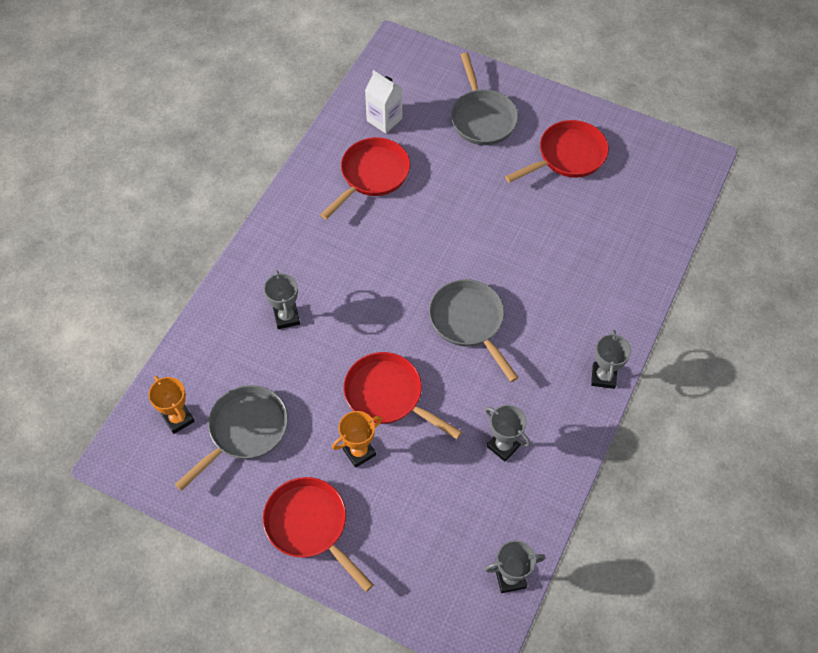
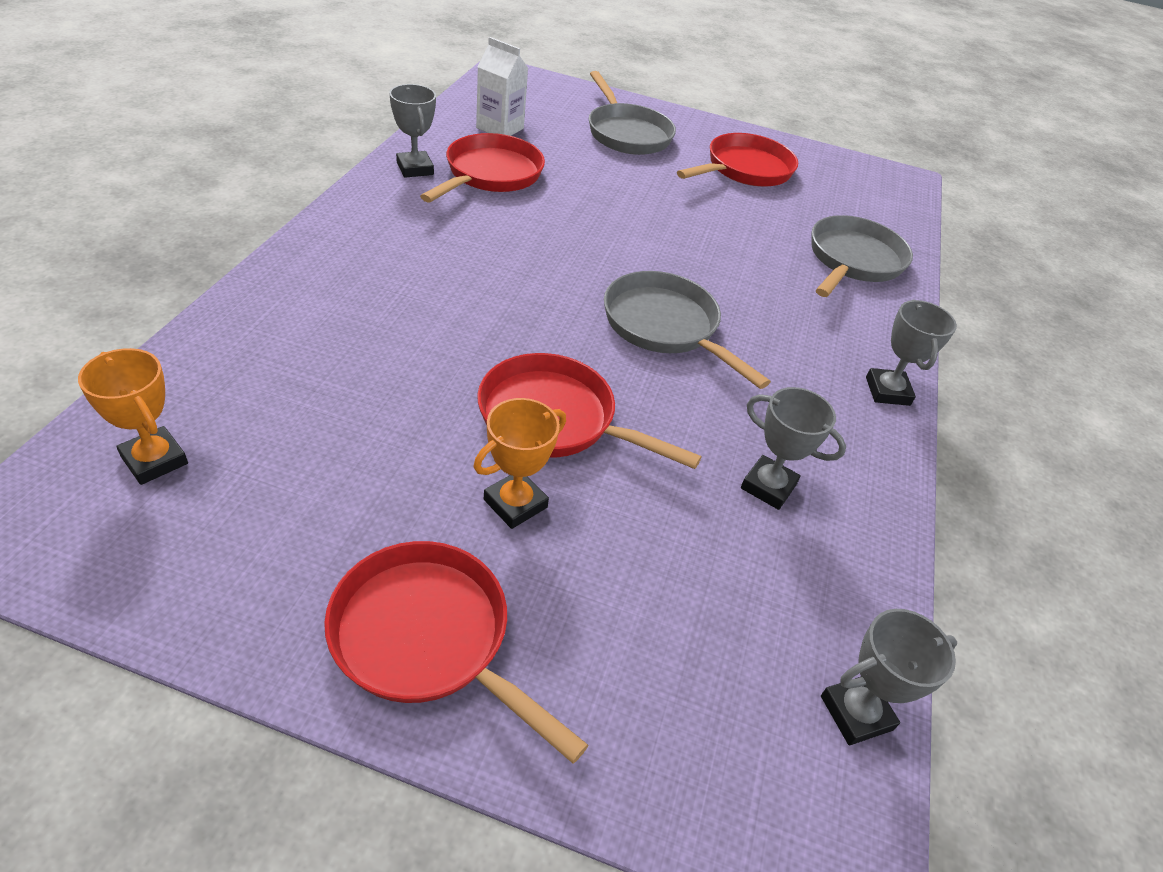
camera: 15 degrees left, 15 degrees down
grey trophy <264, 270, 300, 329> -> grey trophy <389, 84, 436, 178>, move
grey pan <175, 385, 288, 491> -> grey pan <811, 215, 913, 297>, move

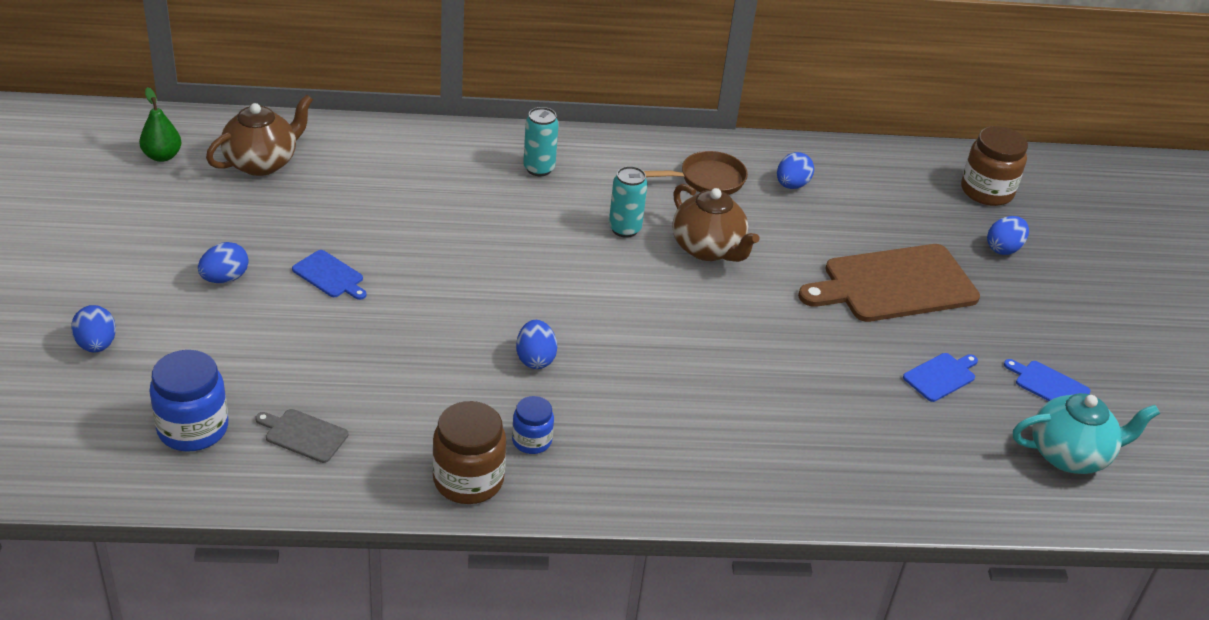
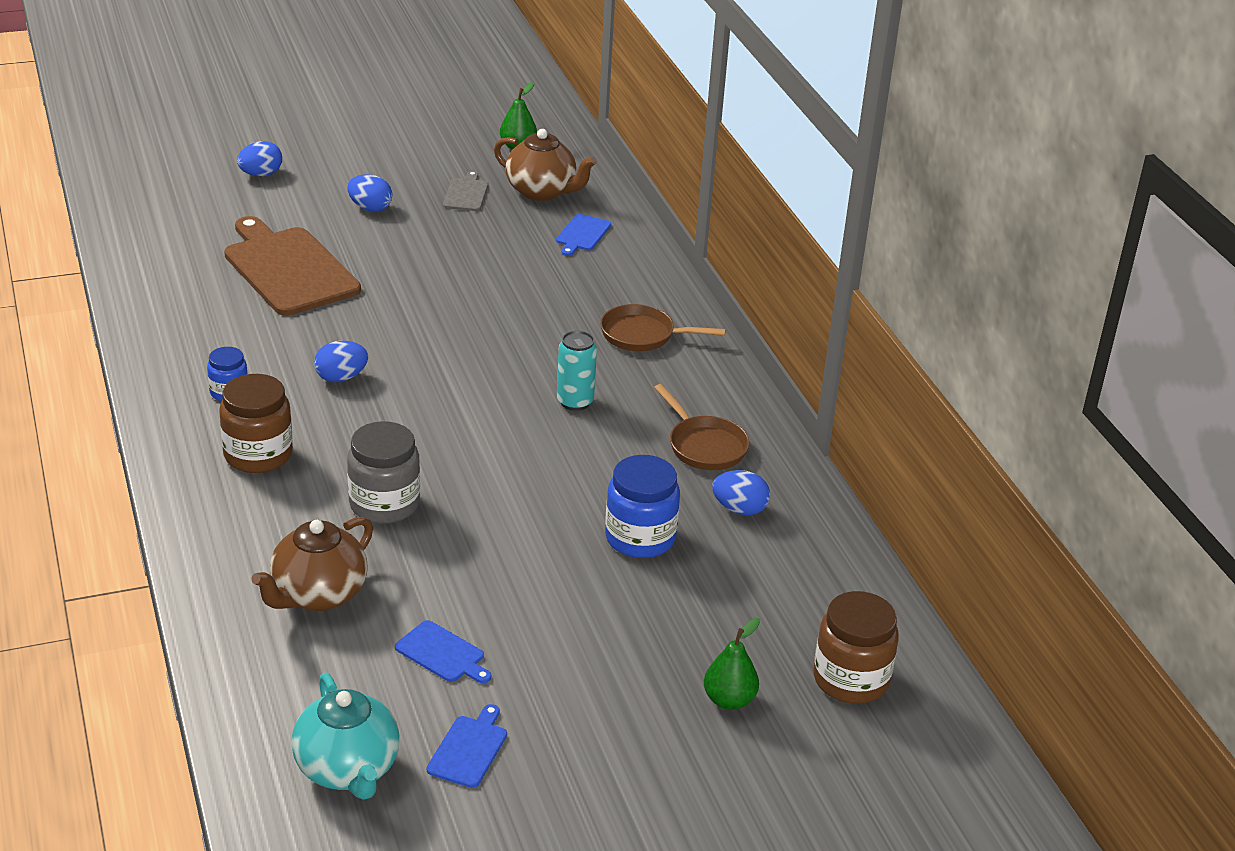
camera: 75 degrees right, 5 degrees down
brown jar <432, 401, 506, 504> -> brown jar <219, 374, 293, 473>, move
brown cutting board <798, 244, 980, 322> -> brown cutting board <224, 216, 361, 316>, move
brown teapot <672, 184, 759, 262> -> brown teapot <251, 517, 373, 611>, move
none -> grey jar <347, 421, 420, 524>
grey cutting board <255, 409, 349, 463> -> grey cutting board <443, 171, 488, 211>, move
blue cutting board <292, 250, 367, 300> -> blue cutting board <556, 214, 611, 256>, move
turquoise can <523, 107, 559, 176> -> brown pan <600, 304, 726, 351>
blue jar <149, 350, 228, 452> -> blue jar <605, 455, 680, 558>, move
blue egg <987, 216, 1029, 255> -> green pear <704, 618, 760, 710>

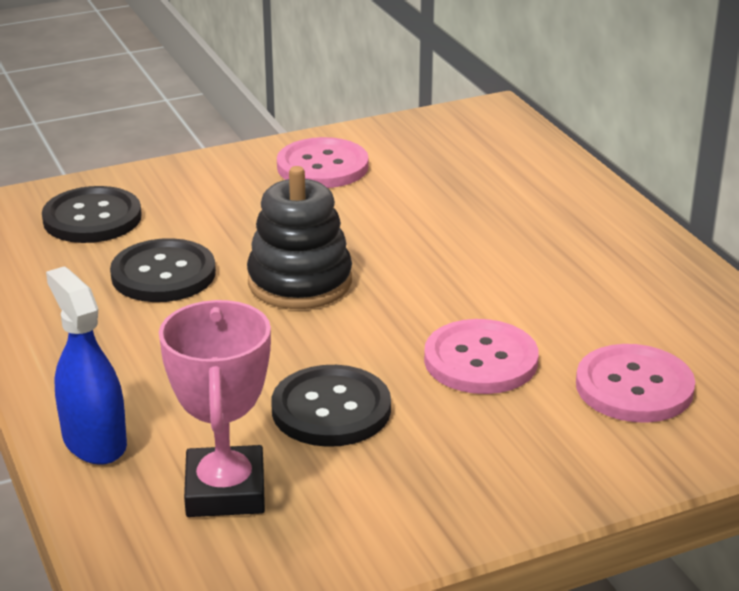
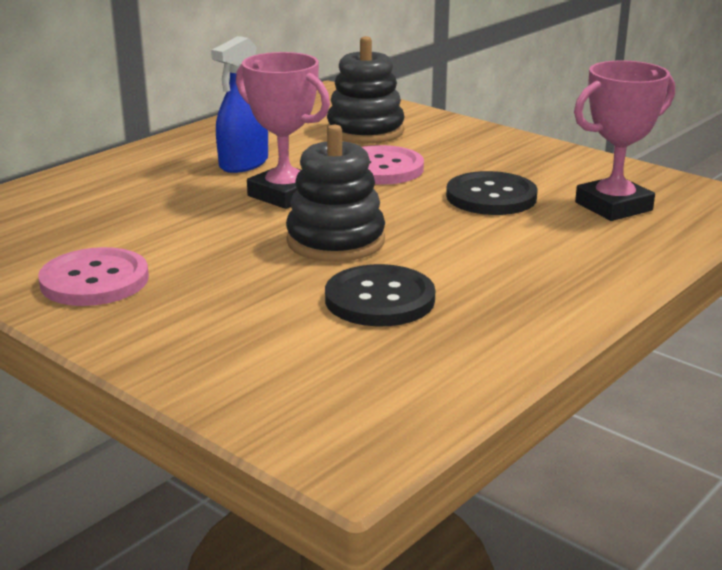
camera: 115 degrees left, 5 degrees down
blue spray bottle <46, 266, 127, 465> -> blue spray bottle <211, 36, 268, 173>, move
none -> pink trophy <236, 52, 330, 209>
pink button <576, 344, 695, 423> -> black stacking toy <327, 36, 405, 144>
black button <42, 186, 142, 243> -> none

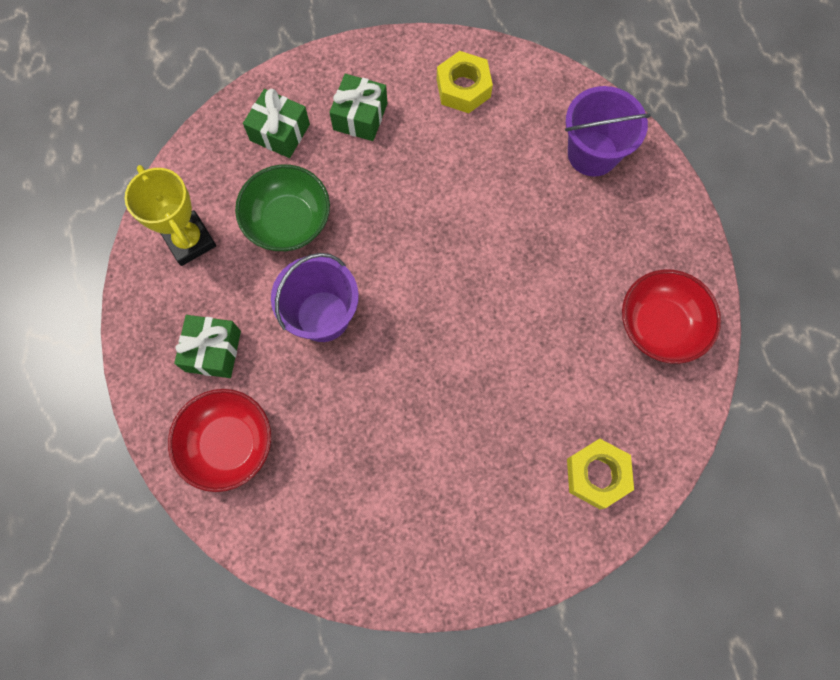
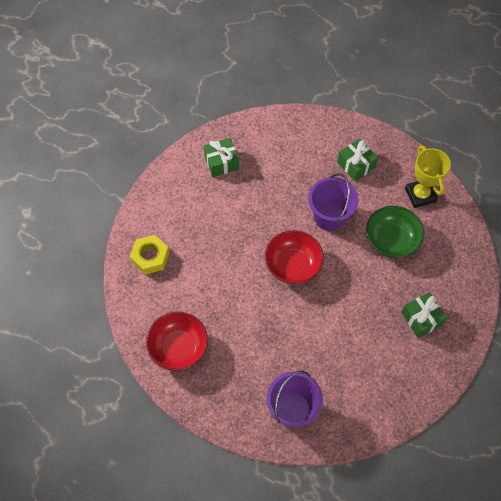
camera: 135 degrees right, 10 degrees down
green gift <243, 89, 310, 158> -> green gift <204, 138, 239, 177>, move
red bowl <168, 389, 271, 492> -> red bowl <265, 230, 324, 284>, move
yellow trophy <124, 165, 216, 266> -> yellow trophy <405, 145, 451, 208>, 60 degrees clockwise
yellow nut <437, 51, 493, 113> -> none

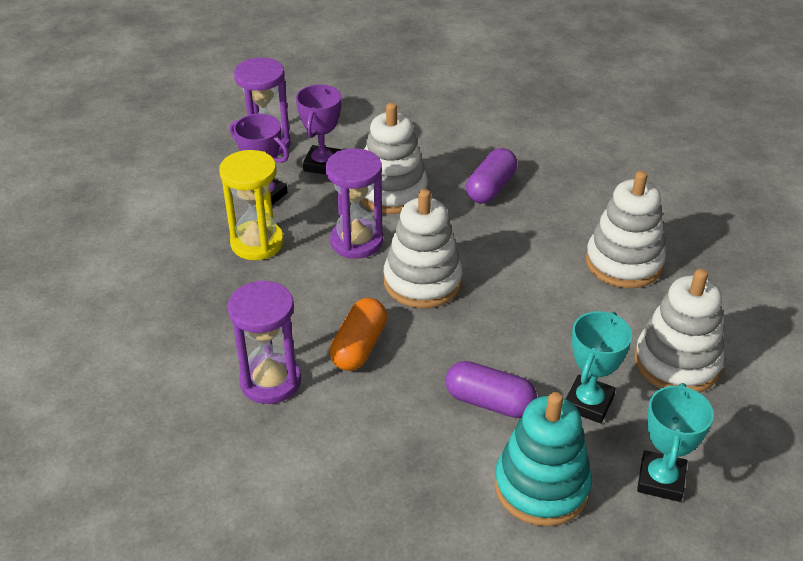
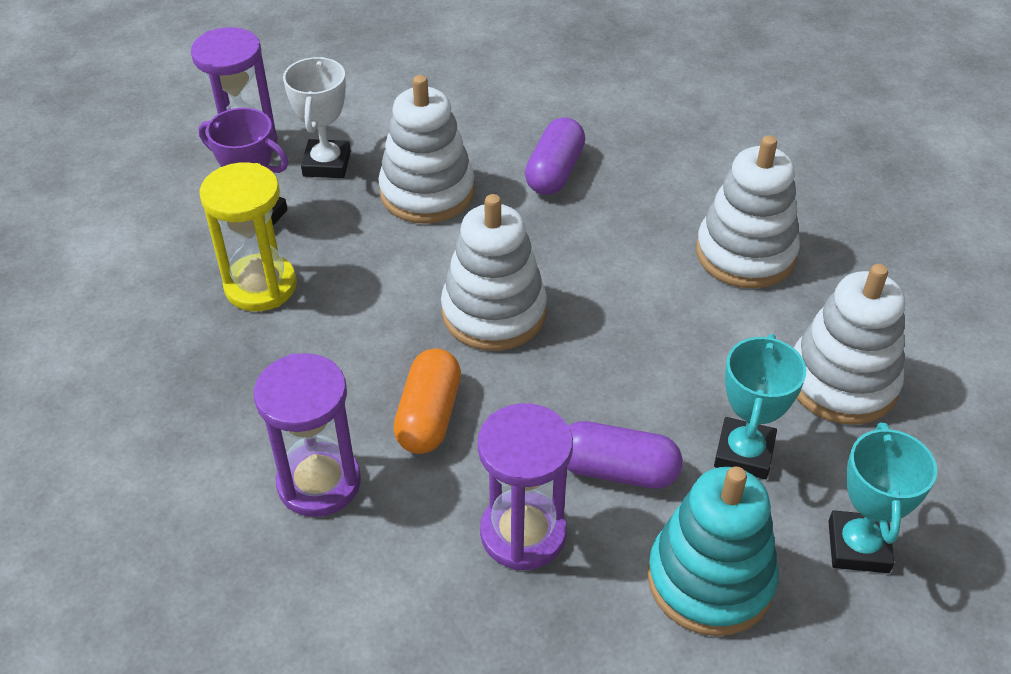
camera: 10 degrees left, 5 degrees up
purple trophy <296, 84, 342, 175> -> white trophy <283, 57, 351, 178>
purple hourglass <326, 148, 383, 259> -> purple hourglass <478, 403, 573, 570>, move

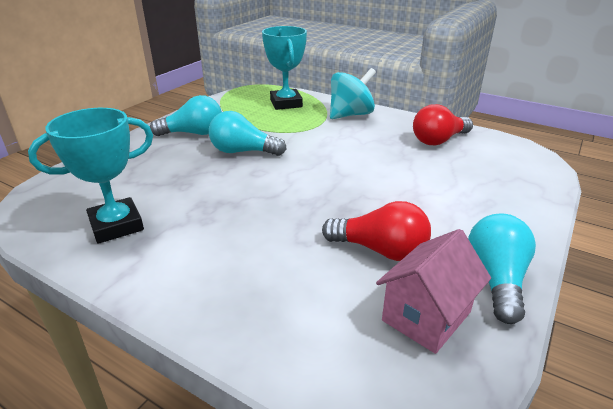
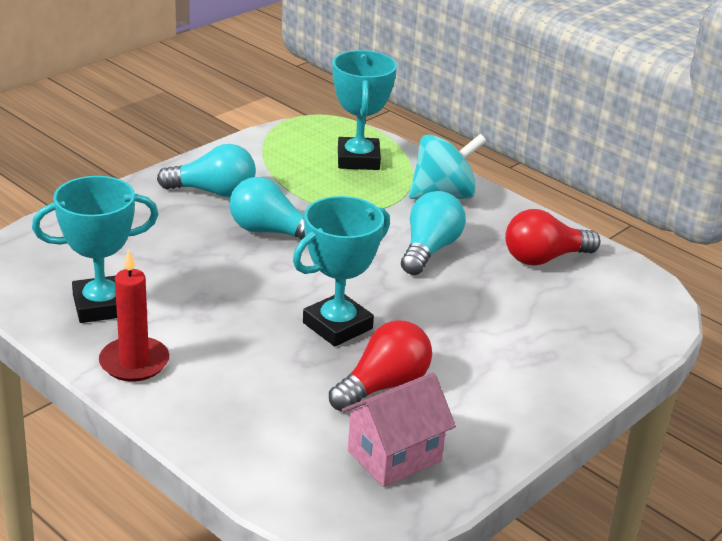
camera: 10 degrees right, 0 degrees up
none -> red candle <99, 250, 169, 381>
none -> turquoise trophy <293, 196, 390, 346>
red light bulb <322, 201, 431, 261> -> red light bulb <329, 320, 432, 411>, 75 degrees counterclockwise
turquoise light bulb <468, 214, 536, 324> -> turquoise light bulb <401, 191, 466, 275>, move

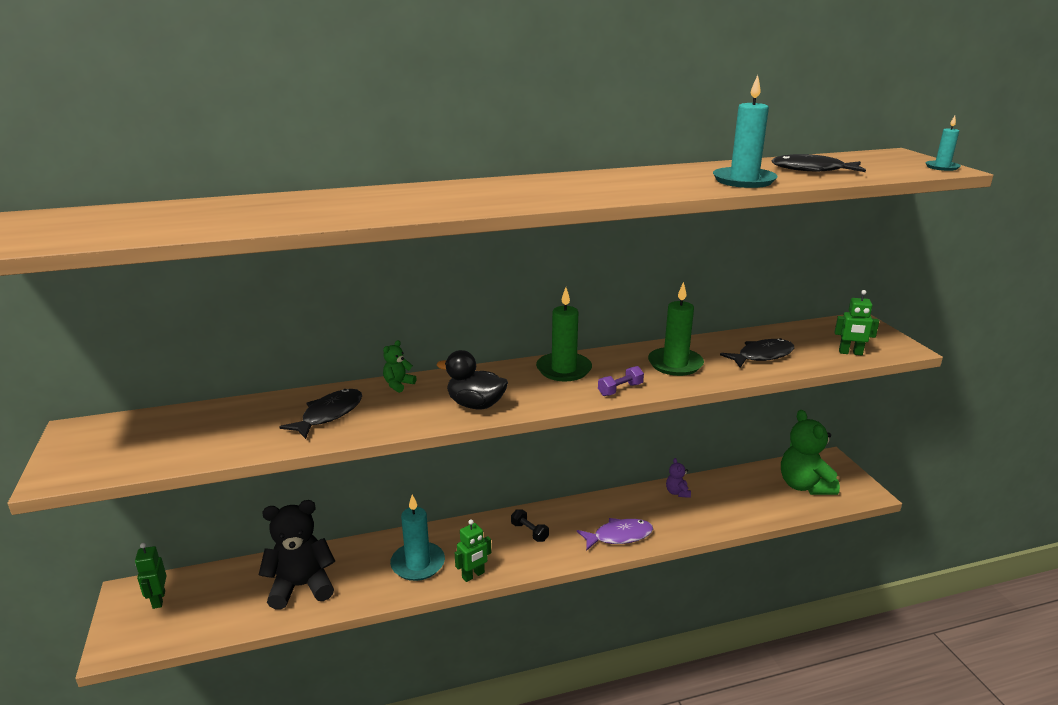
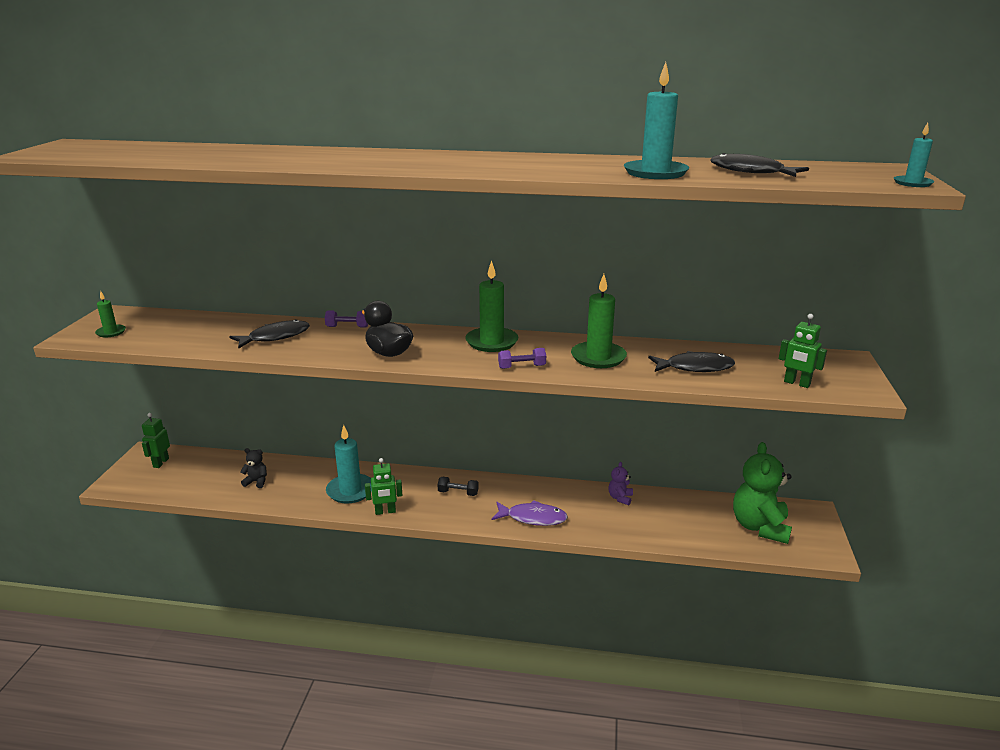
camera: 25 degrees right, 0 degrees up
none -> green candle <95, 291, 126, 338>
black teddy bear <259, 500, 335, 610> -> black teddy bear <240, 448, 267, 488>, x0.45
green teddy bear <383, 340, 417, 393> -> purple dumbbell <325, 310, 368, 327>
black dumbbell <511, 509, 549, 542> -> black dumbbell <437, 477, 478, 496>, 60 degrees counterclockwise

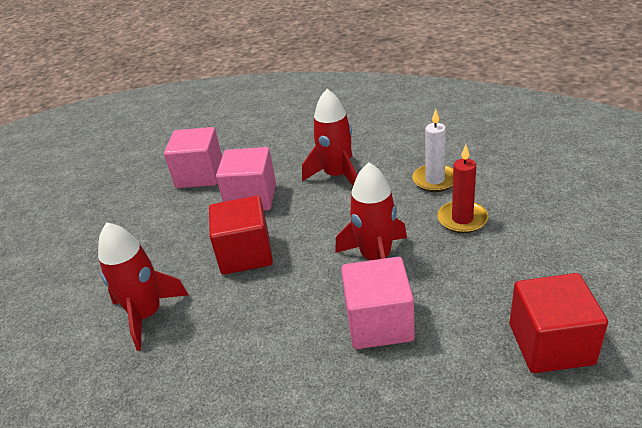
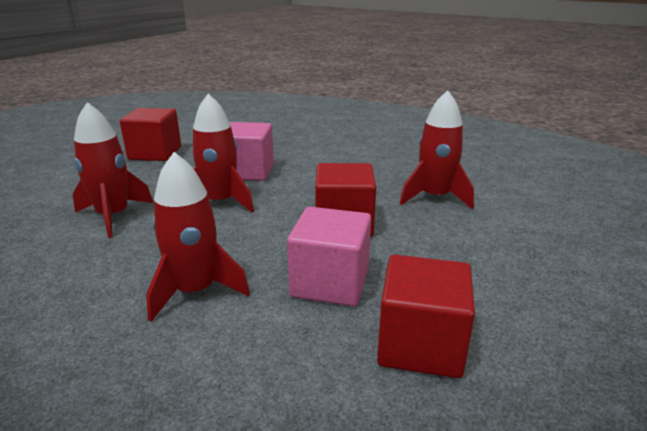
camera: 175 degrees left, 10 degrees down
red candle <437, 145, 488, 233> -> red rocket <73, 102, 153, 238>
pink cube <164, 127, 222, 188> -> red cube <377, 255, 475, 378>
white candle <412, 109, 453, 192> -> none

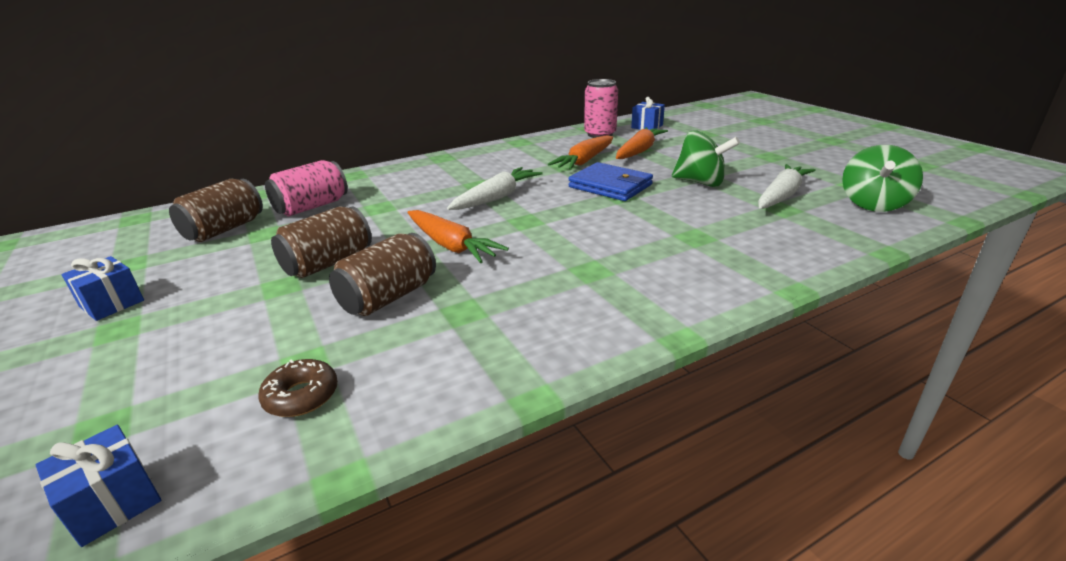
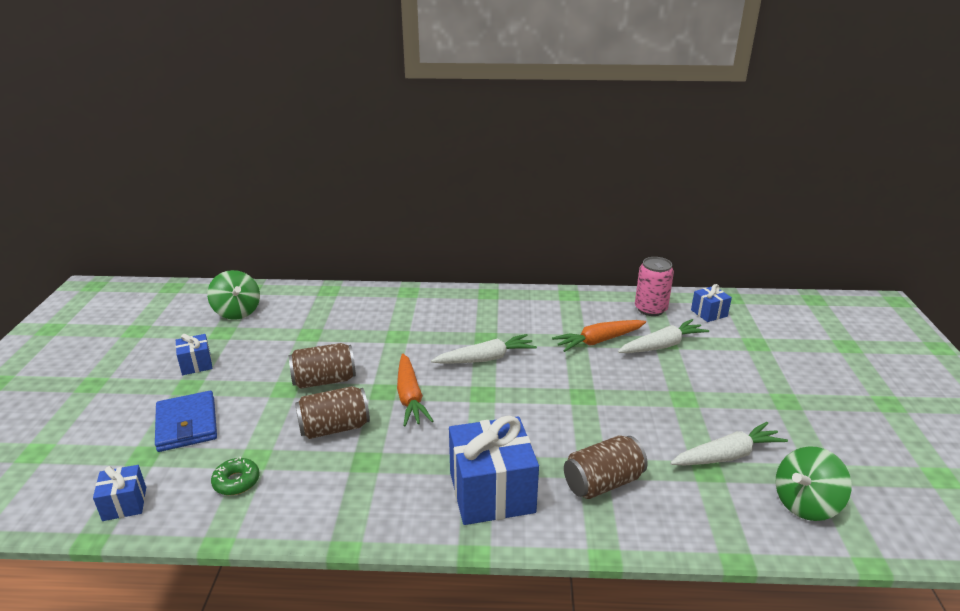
camera: 30 degrees right, 0 degrees up
blue wallet <568, 162, 653, 201> -> blue wallet <155, 391, 217, 452>, move
green spinning top <672, 130, 740, 187> -> green spinning top <207, 270, 260, 320>, move
brown donut <258, 359, 338, 417> -> green donut <211, 457, 260, 495>
none -> blue gift <449, 416, 539, 525>
brown can <169, 179, 263, 242> -> brown can <564, 436, 648, 499>, move
orange carrot <616, 127, 668, 159> -> white carrot <618, 319, 709, 353>
pink can <265, 160, 348, 216> -> none

